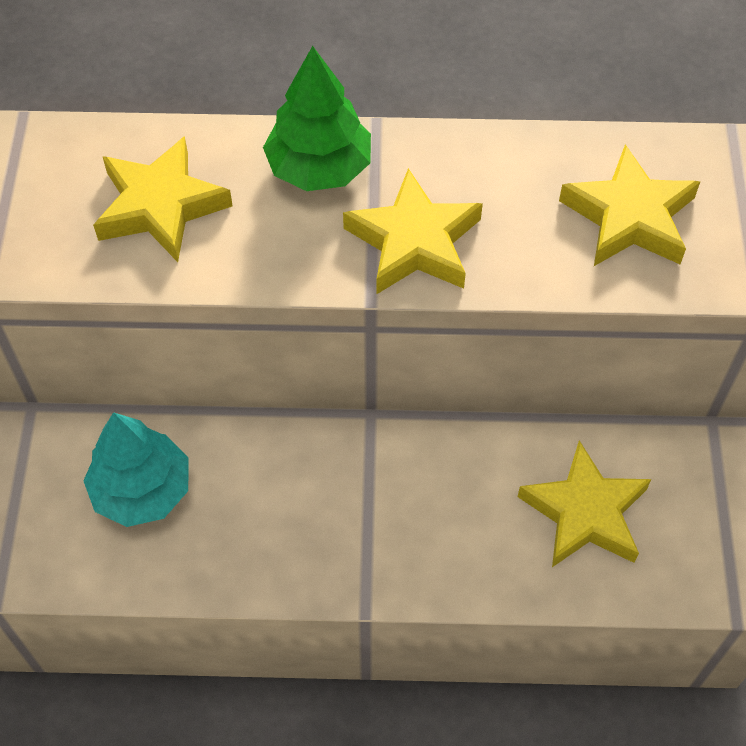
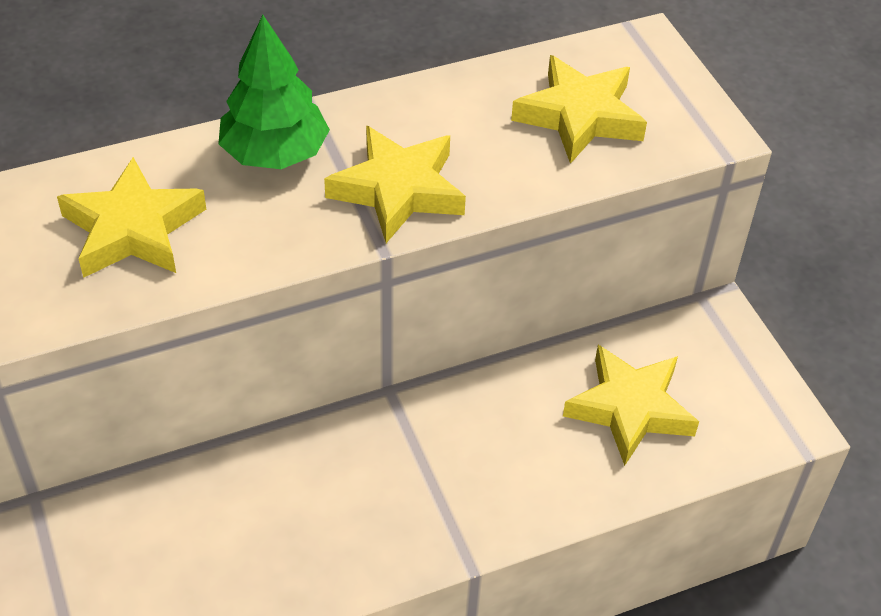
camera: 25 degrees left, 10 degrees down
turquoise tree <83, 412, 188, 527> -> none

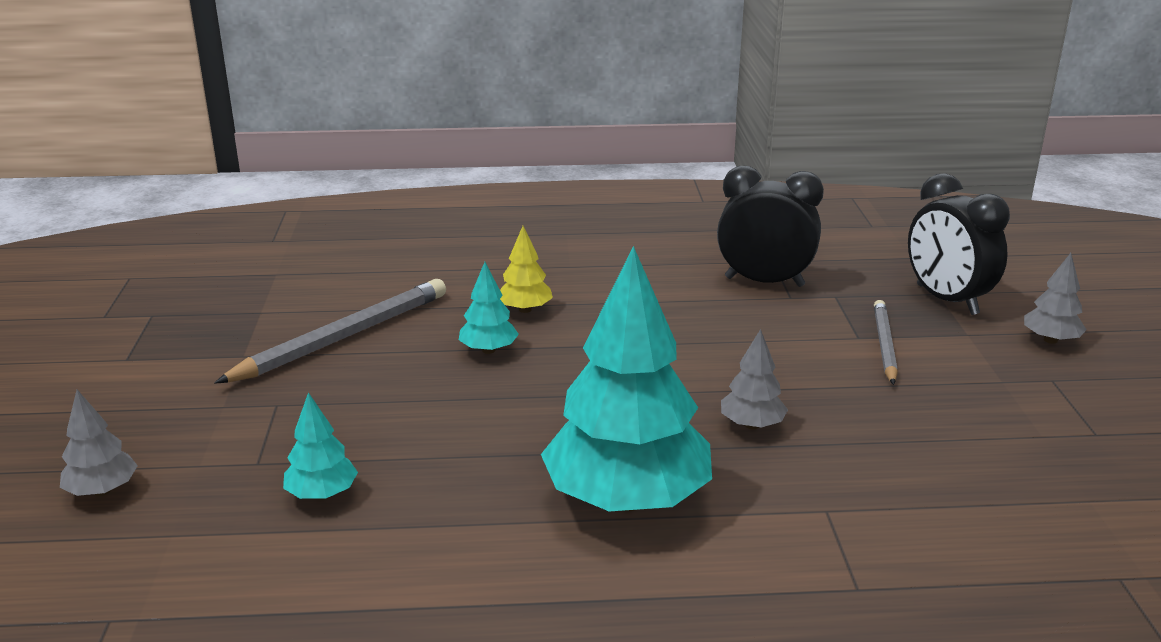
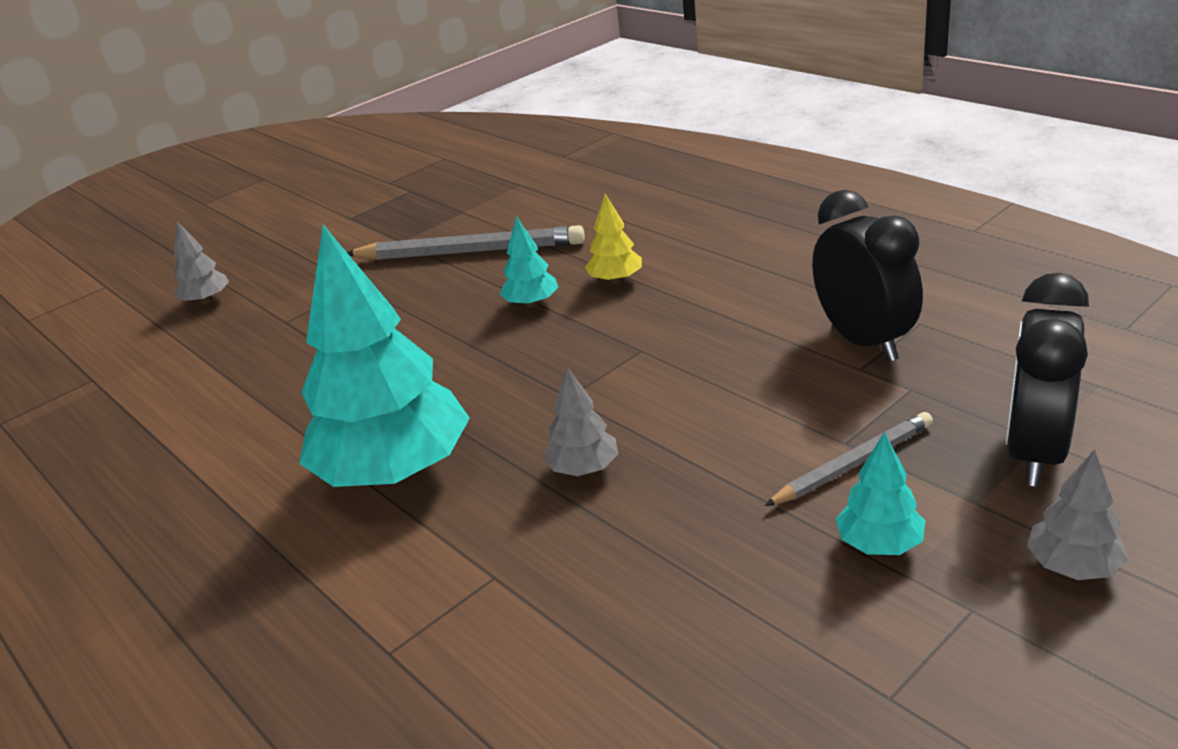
camera: 55 degrees right, 5 degrees up
turquoise tree <283, 392, 358, 500> -> turquoise tree <836, 432, 925, 555>, move

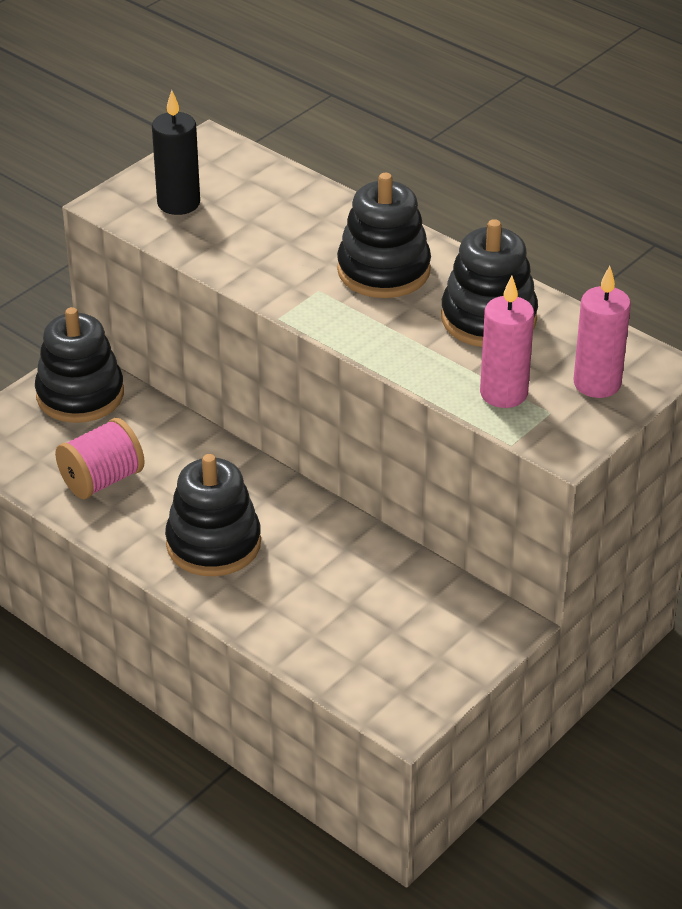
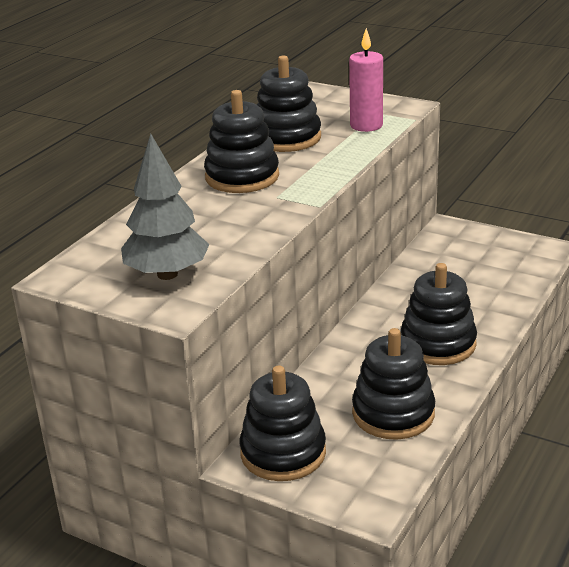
camera: 100 degrees left, 10 degrees down
black candle <152, 90, 200, 215> -> grey tree <121, 134, 210, 280>
pink spool <55, 418, 145, 499> -> black stacking toy <352, 328, 435, 440>
pink candle <574, 266, 631, 398> -> none

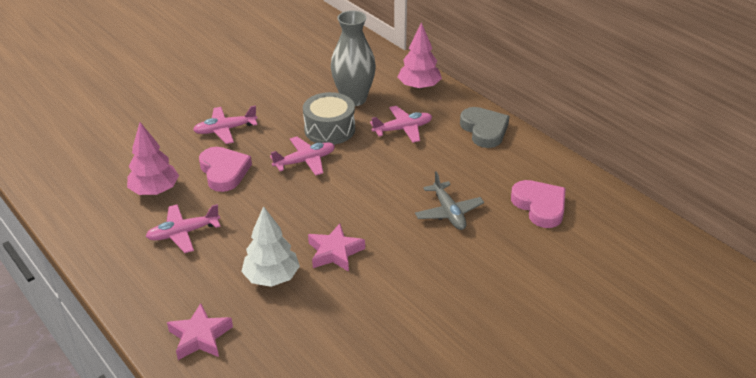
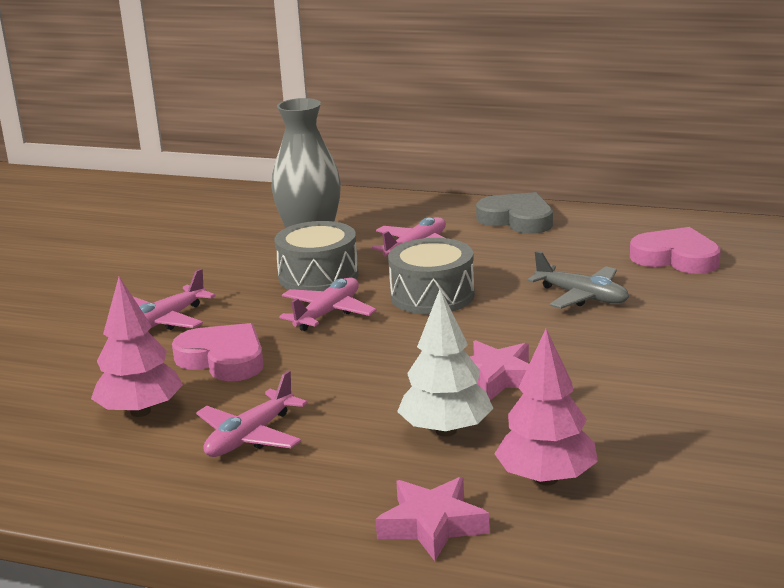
camera: 30 degrees left, 15 degrees down
none -> grey drum <388, 238, 475, 314>
pink tree <398, 22, 442, 90> -> pink tree <494, 329, 598, 486>, move

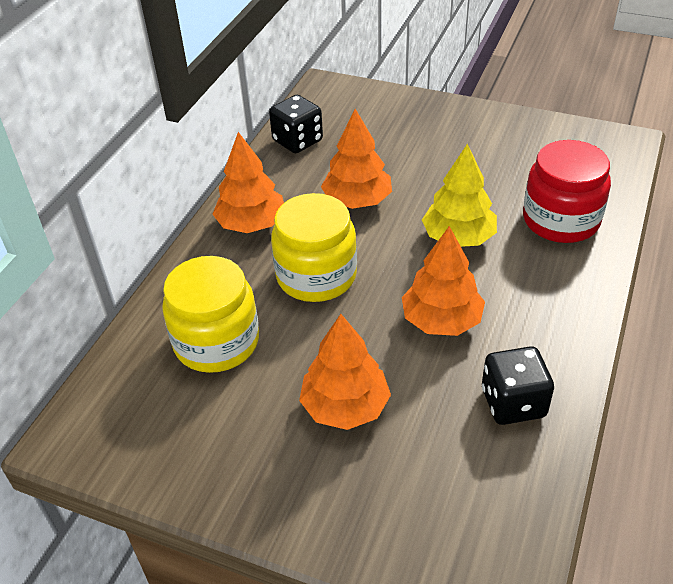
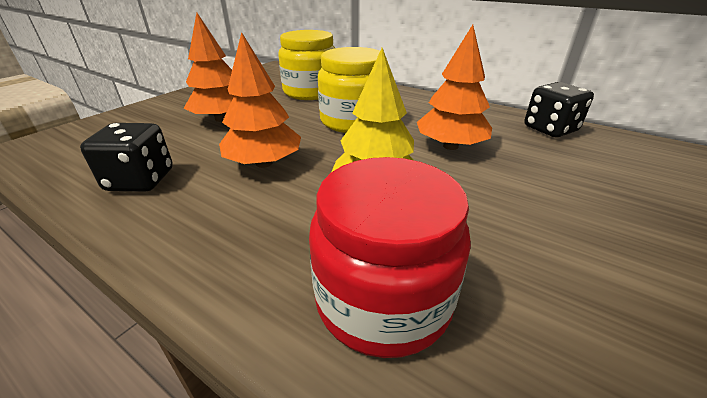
camera: 100 degrees right, 10 degrees down
orange tree <213, 132, 284, 233> -> none

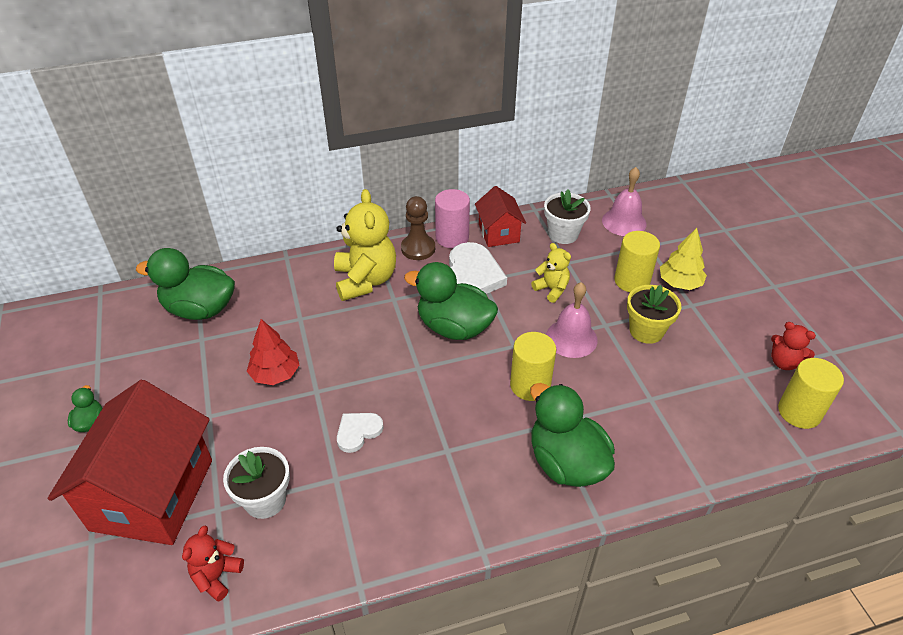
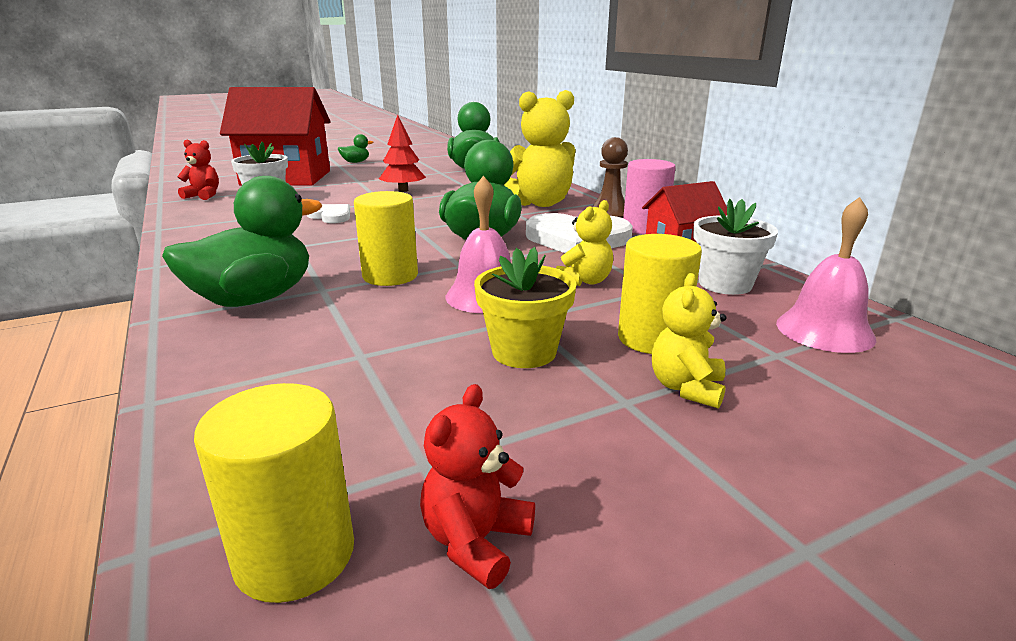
camera: 80 degrees right, 20 degrees down
yellow tree <660, 228, 707, 290> -> yellow teddy bear <652, 273, 726, 409>

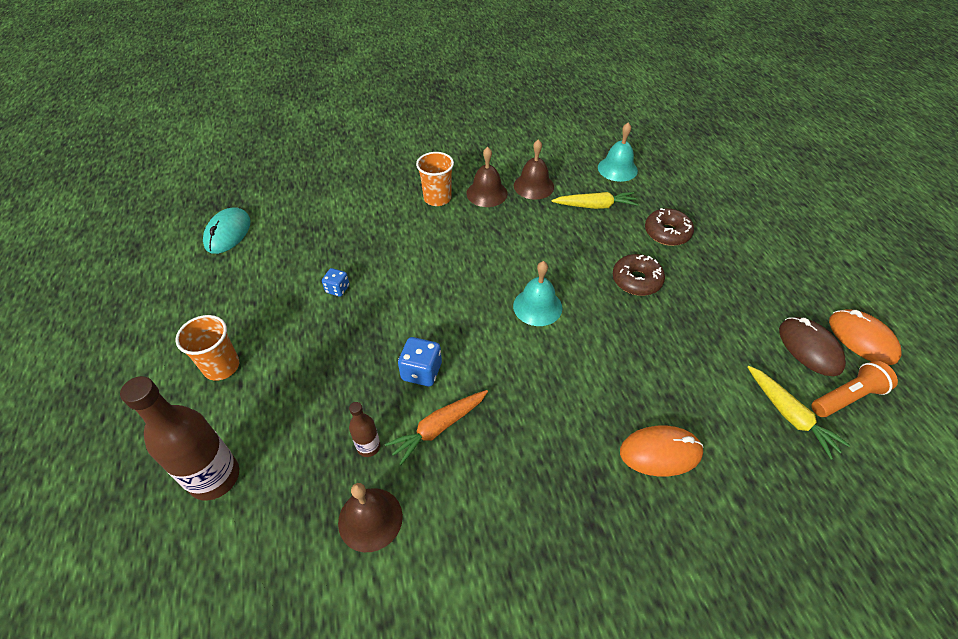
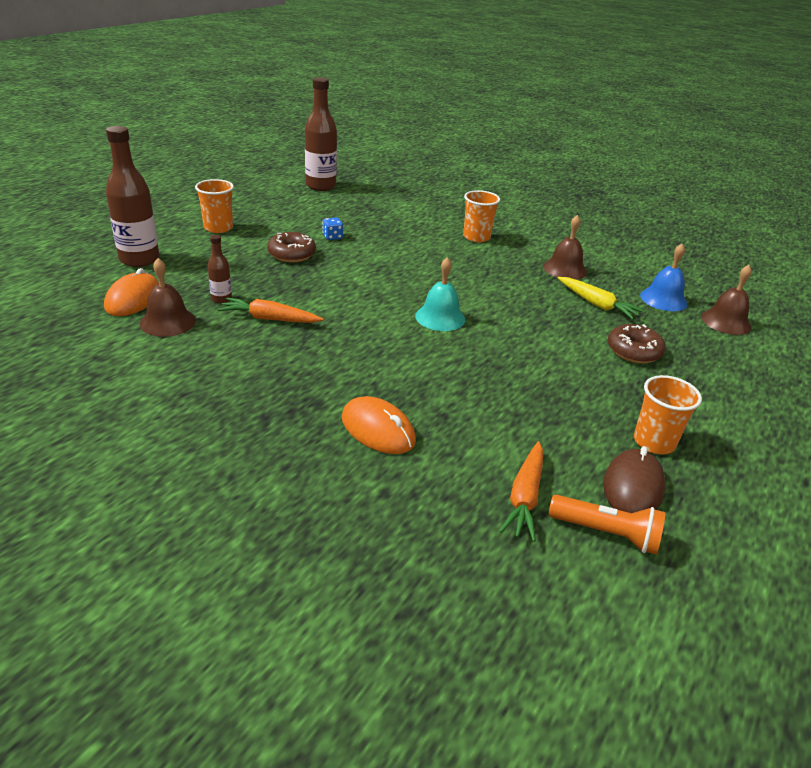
camera: 45 degrees right, 15 degrees down
orange mouse <829, 310, 902, 365> -> orange mouse <104, 268, 159, 316>, move
brown donut <613, 254, 665, 296> -> brown donut <267, 232, 316, 262>, move
turquoise mouse <203, 208, 251, 254> -> brown bottle <305, 77, 337, 191>
yellow carrot <747, 366, 850, 460> -> orange carrot <499, 441, 543, 542>
none -> orange cup <634, 375, 702, 454>
turquoise bell <598, 123, 638, 182> -> blue bell <640, 244, 687, 311>
brown bell <466, 147, 508, 207> -> brown bell <701, 265, 752, 335>, move
blue dice <398, 337, 442, 386> -> none

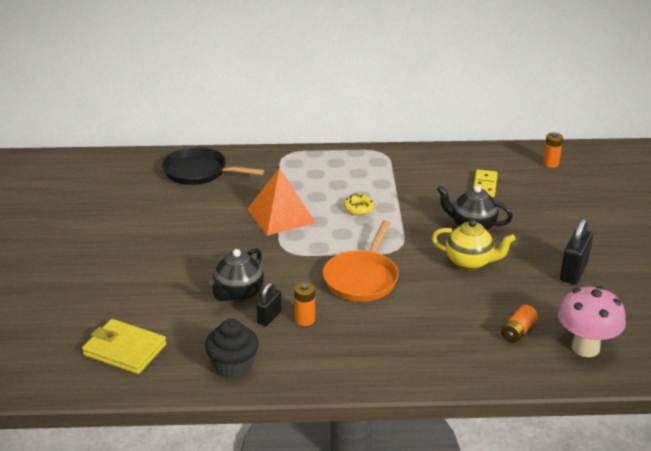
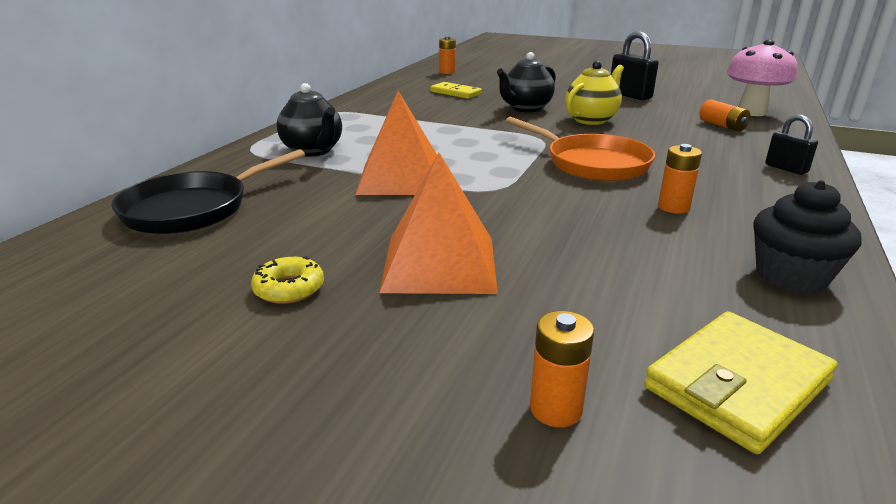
camera: 65 degrees left, 5 degrees down
yellow donut <343, 194, 374, 215> -> yellow donut <251, 256, 324, 304>, move
black teapot <209, 248, 264, 302> -> black teapot <277, 83, 342, 157>, move
none -> orange pyramid <379, 153, 498, 294>
none -> orange battery <530, 311, 594, 427>
black padlock <256, 282, 282, 326> -> black padlock <765, 115, 818, 175>, move

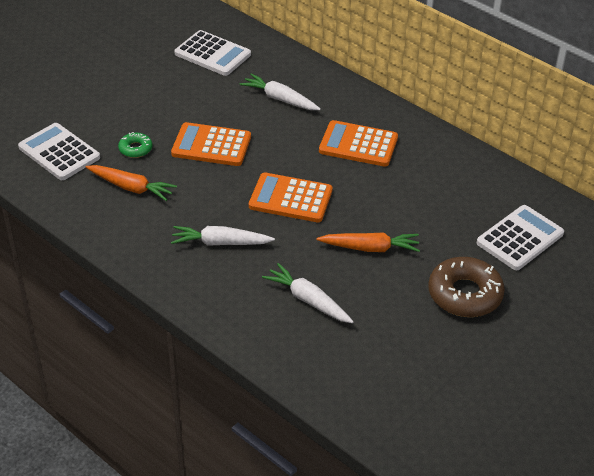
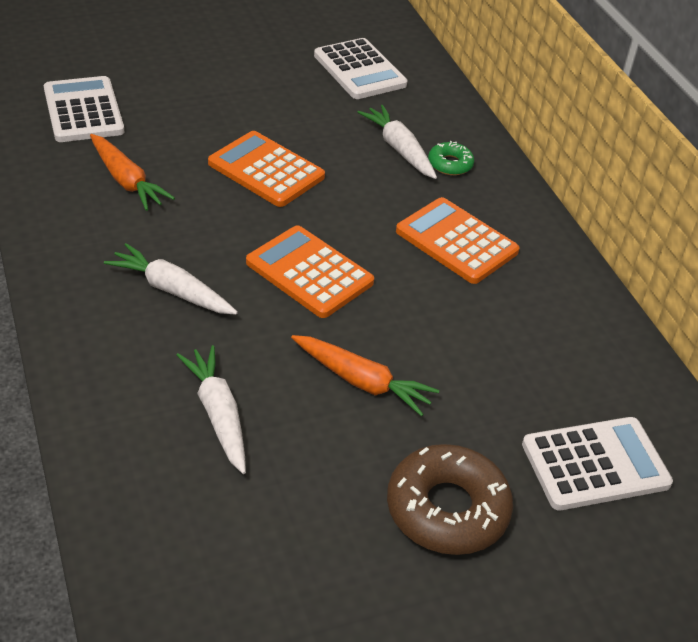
camera: 25 degrees right, 0 degrees up
green donut <118, 132, 152, 158> -> green donut <428, 141, 474, 175>, move

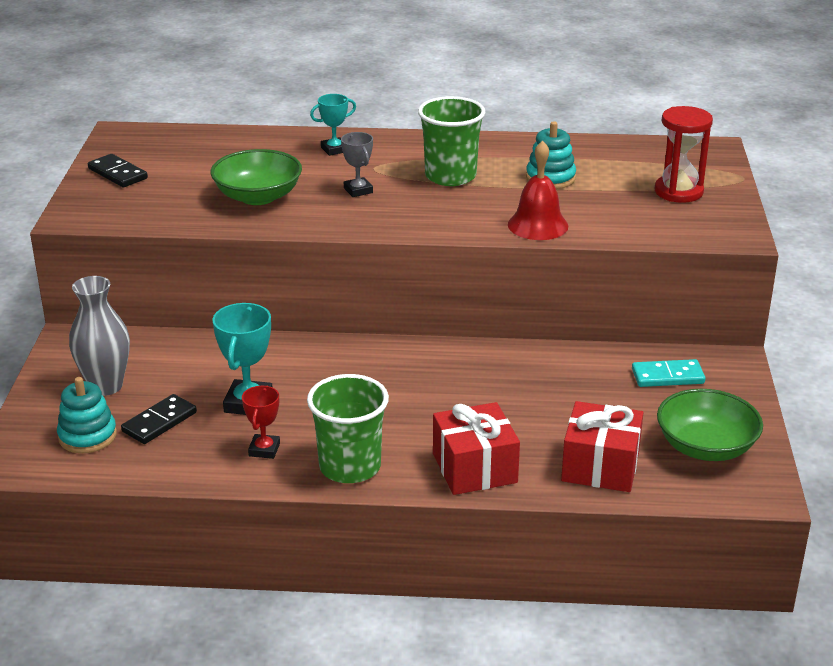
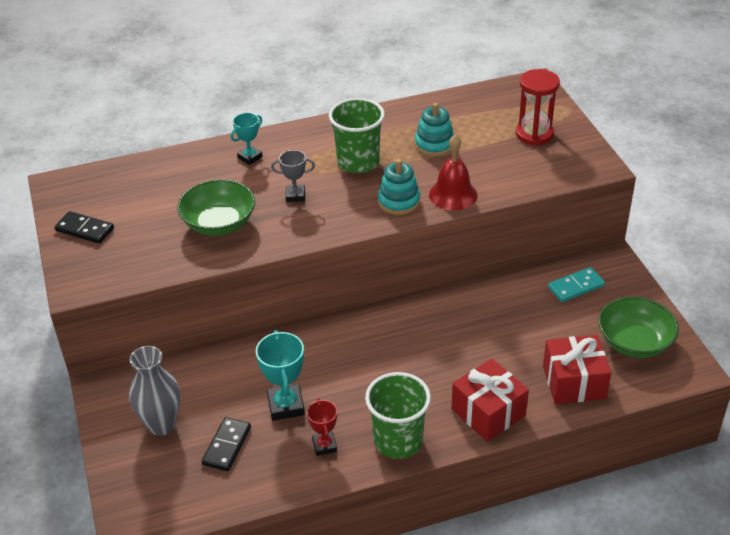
camera: 20 degrees left, 10 degrees up
grey trophy <341, 132, 373, 197> -> grey trophy <271, 150, 315, 202>, 45 degrees counterclockwise
turquoise stacking toy <57, 377, 117, 454> -> turquoise stacking toy <378, 159, 420, 215>, move

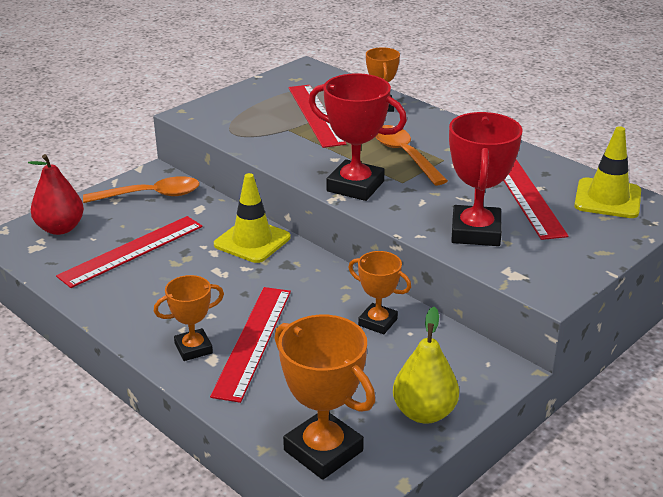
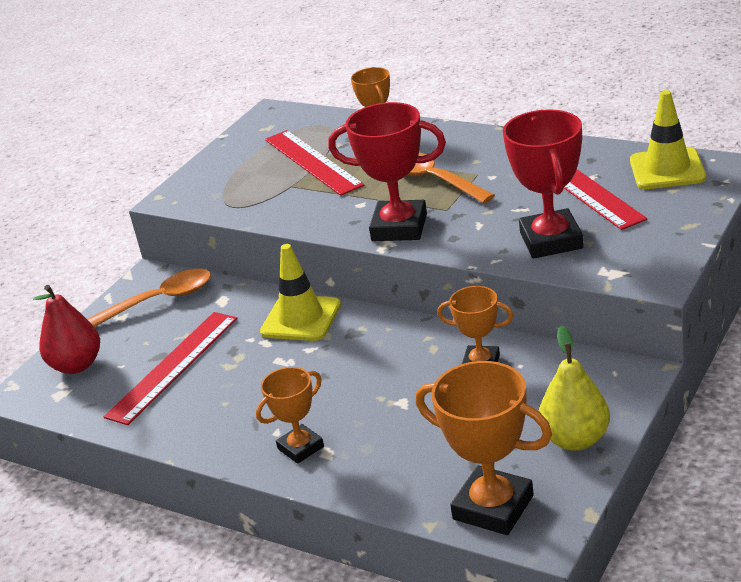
camera: 10 degrees left, 0 degrees up
red ruler <210, 287, 291, 403> -> none

